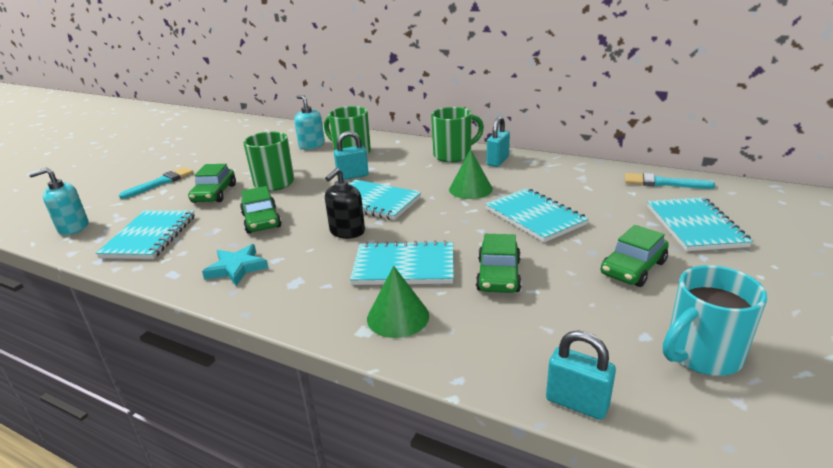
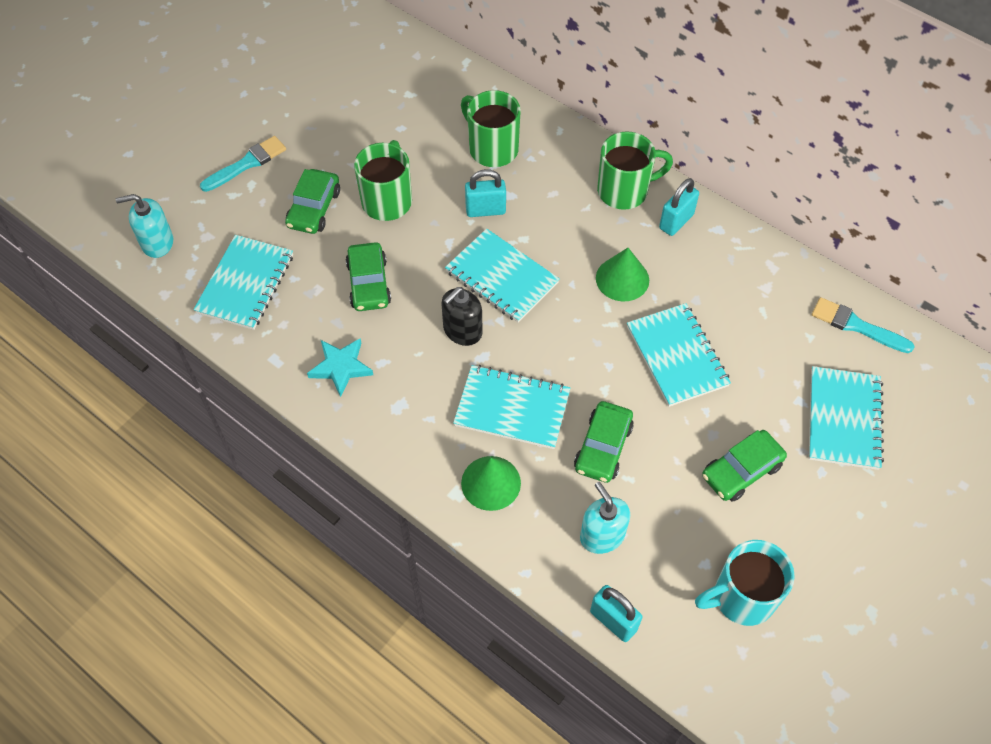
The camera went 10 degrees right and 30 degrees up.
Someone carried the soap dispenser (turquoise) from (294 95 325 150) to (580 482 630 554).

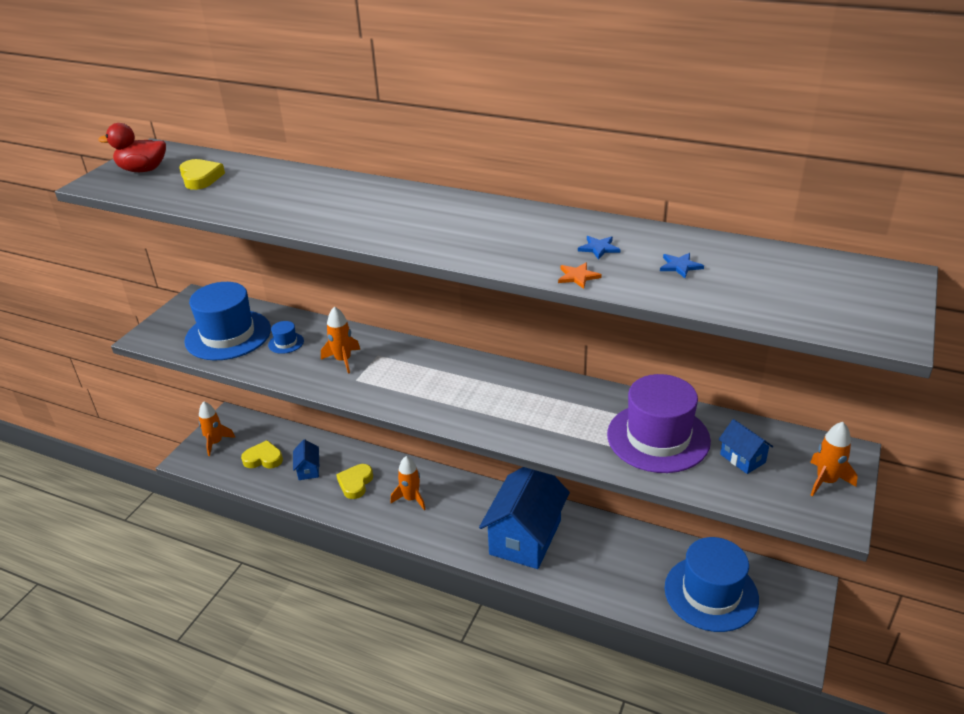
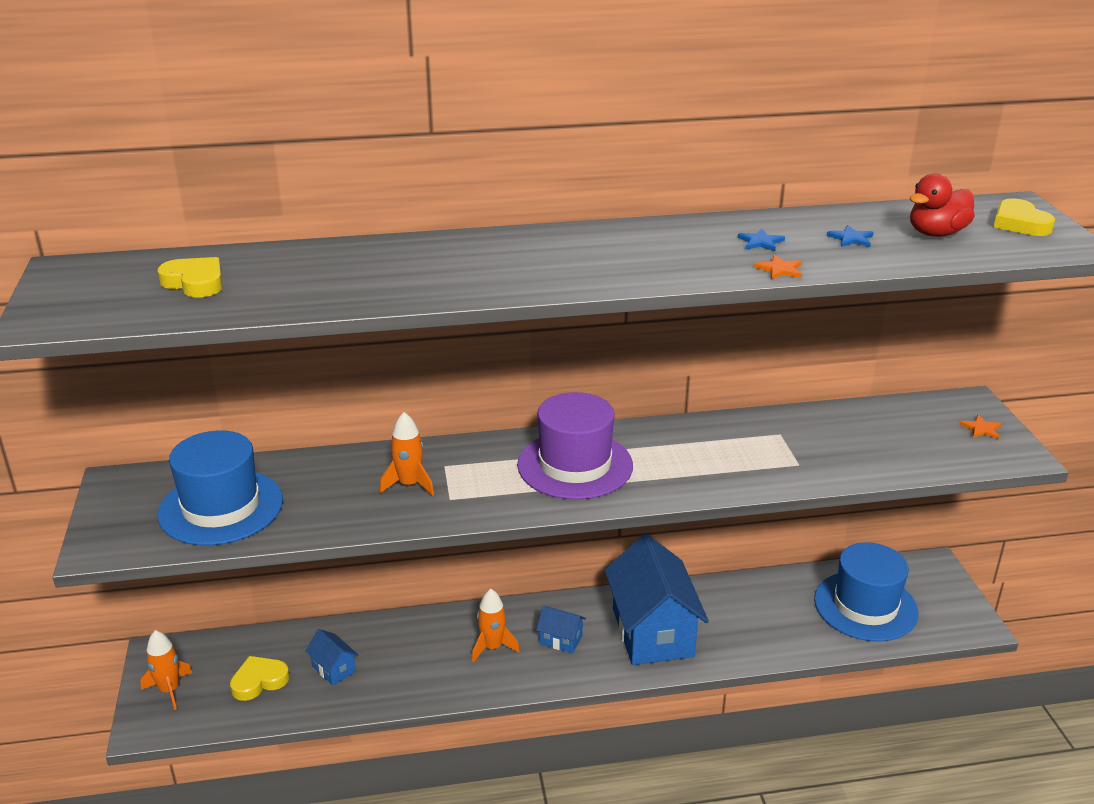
The camera went 35 degrees left and 5 degrees down.
Someone carried the hat (purple) from (607 374 711 473) to (517 392 633 500).
Someone carried the house (blue) from (719 419 773 474) to (536 606 586 654).
Someone carried the duck (red) from (98 123 166 172) to (910 173 975 237).
Someone swapped the rocket (orange) at (810 422 858 497) for the star (orange) at (959 415 1002 439).
Someone carried the heart (yellow) from (336 464 373 499) to (994 198 1055 236).
Someone took away the hat (blue) at (268 321 304 354).

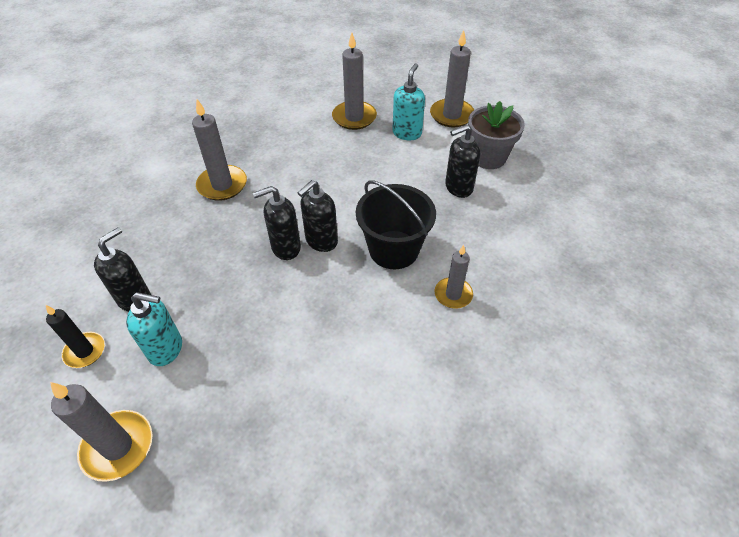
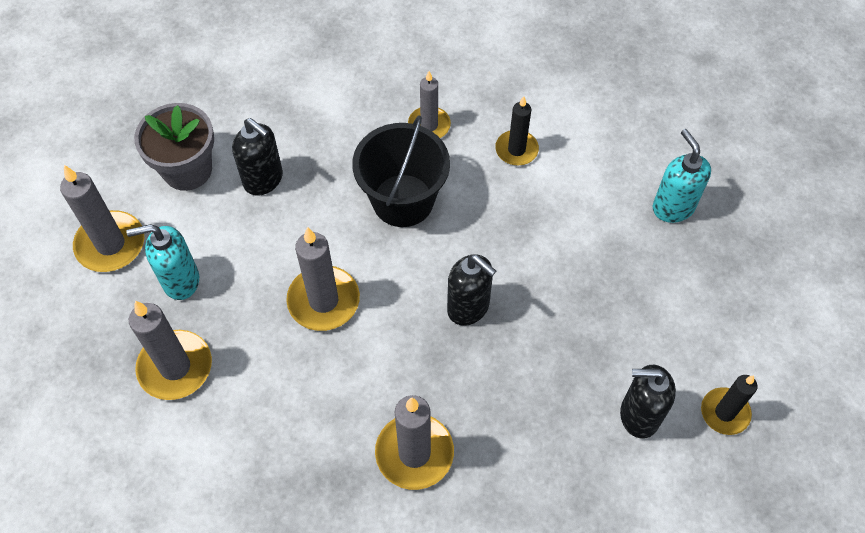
The camera went 120 degrees left and 10 degrees up.
Someone carried the candle (grey) from (50 382 153 482) to (286 227 360 331).
Someone put down the candle (black) at (495 96 539 166).
Someone carried the soap dispenser (turquoise) from (126 292 182 366) to (653 129 711 223).
Someone took away the soap dispenser (black) at (298 180 338 252).

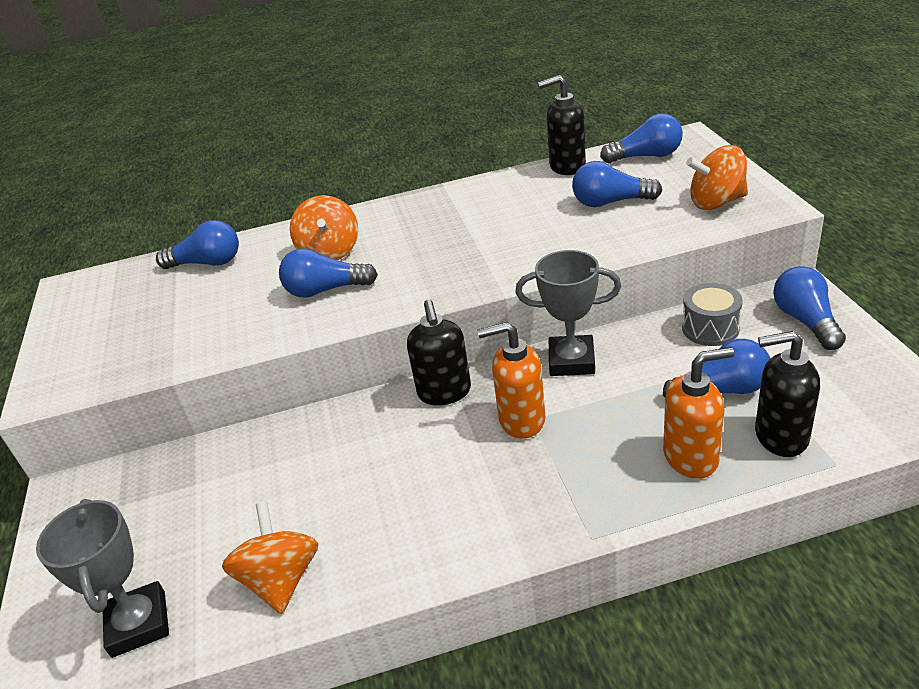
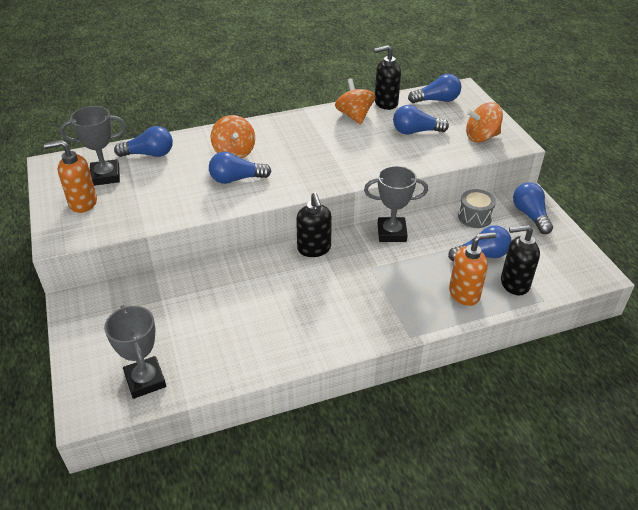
The camera went 10 degrees left and 5 degrees up.
Someone carried the soap dispenser (orange) from (477 322 545 439) to (44 140 97 213).
Someone put down the trophy (grey) at (60 106 126 186).
Someone carried the spinning top (orange) from (222 502 318 614) to (335 78 375 125).

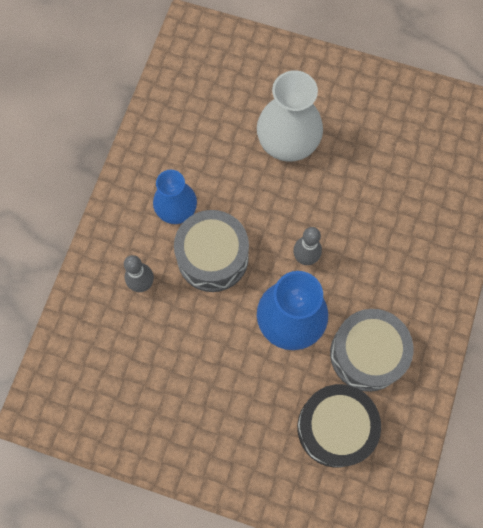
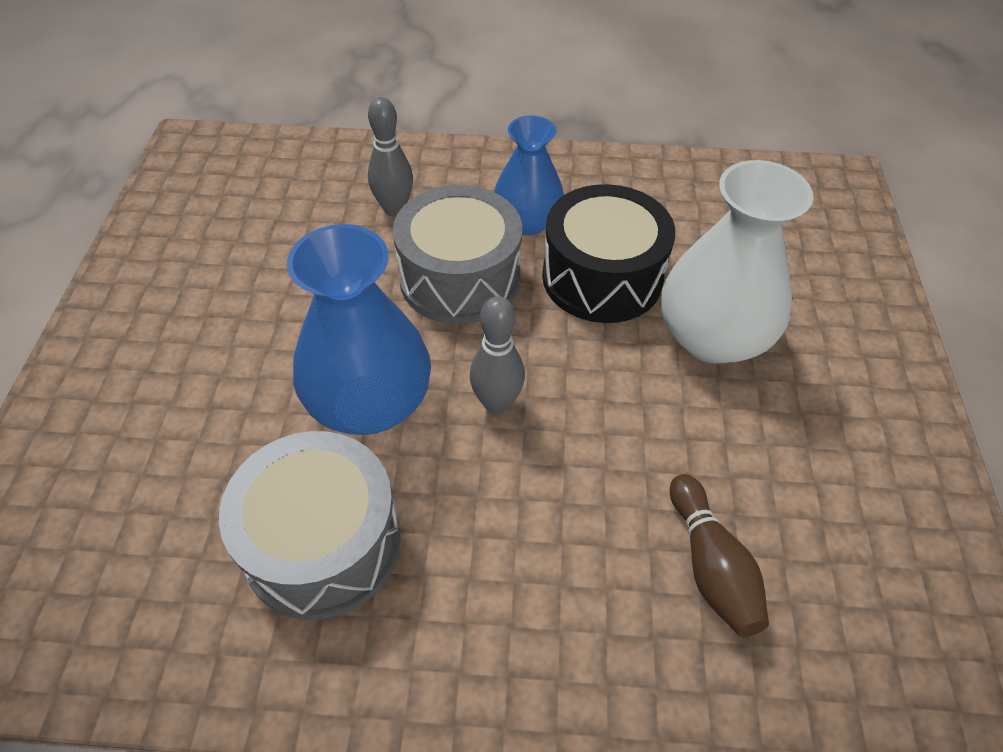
The camera went 75 degrees right and 20 degrees down.
Someone carried the drum (black) from (297 384 381 467) to (542 184 675 323).
Someone put down the bowling pin (brown) at (670 474 769 637).

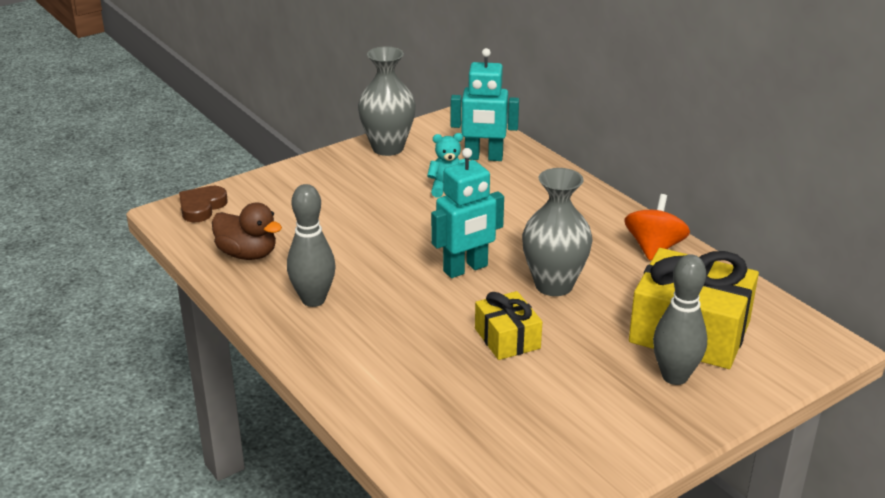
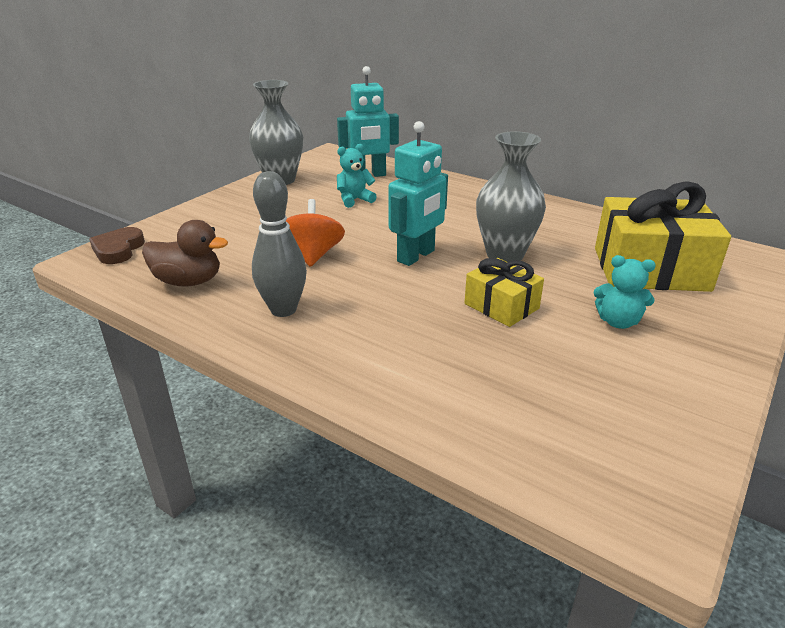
The camera went 20 degrees left and 0 degrees up.
Someone carried the spinning top (orange) from (624 194 690 261) to (286 199 345 267).
Someone put down the teddy bear (turquoise) at (594 255 656 329).
Someone took away the bowling pin (grey) at (653 254 707 385).

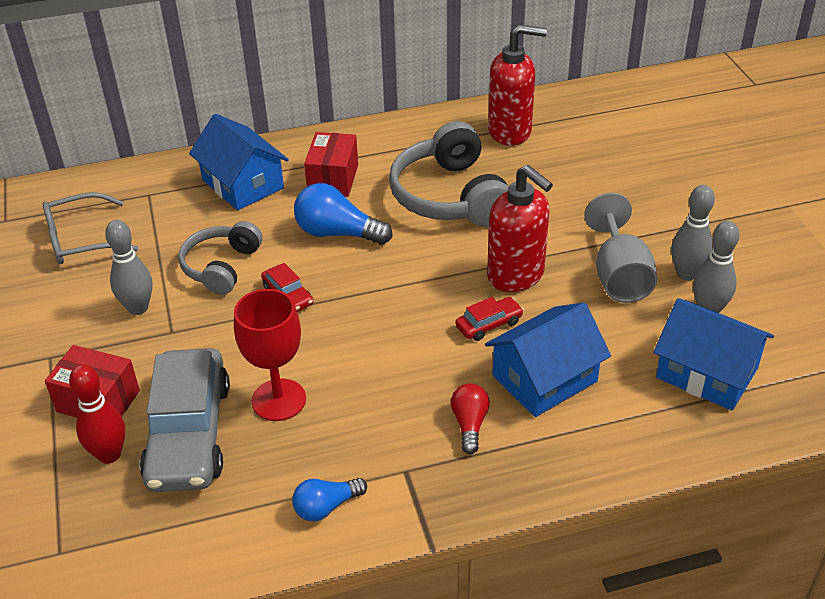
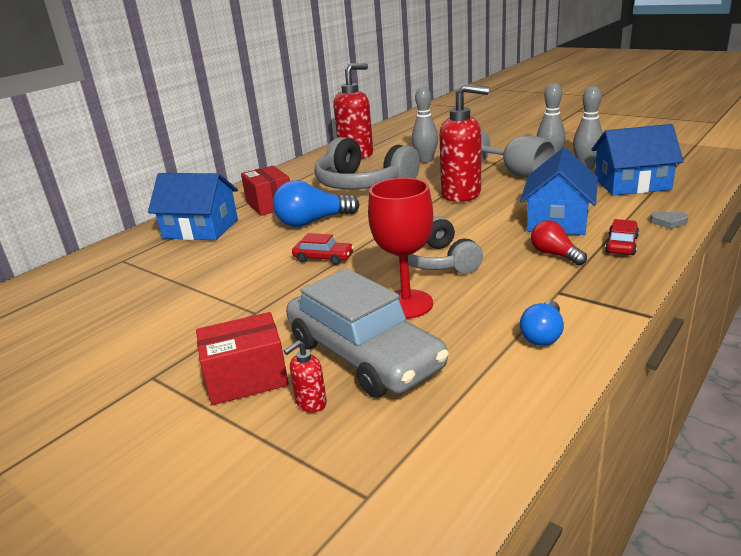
The camera went 35 degrees left and 15 degrees down.
Someone swapped the bowling pin (red) at (69 364 125 464) for the soap dispenser (red) at (284 340 327 412).
Someone carried the headphones (grey) from (178 221 262 295) to (408 216 483 274).
Someone carried the bowling pin (grey) from (105 220 153 315) to (412 86 438 163).
Someone carried the car (red) from (455 297 524 341) to (605 219 639 255).
Someone put down the heart (grey) at (650 211 688 229).
Someone took away the glasses (grey) at (43 192 138 264).

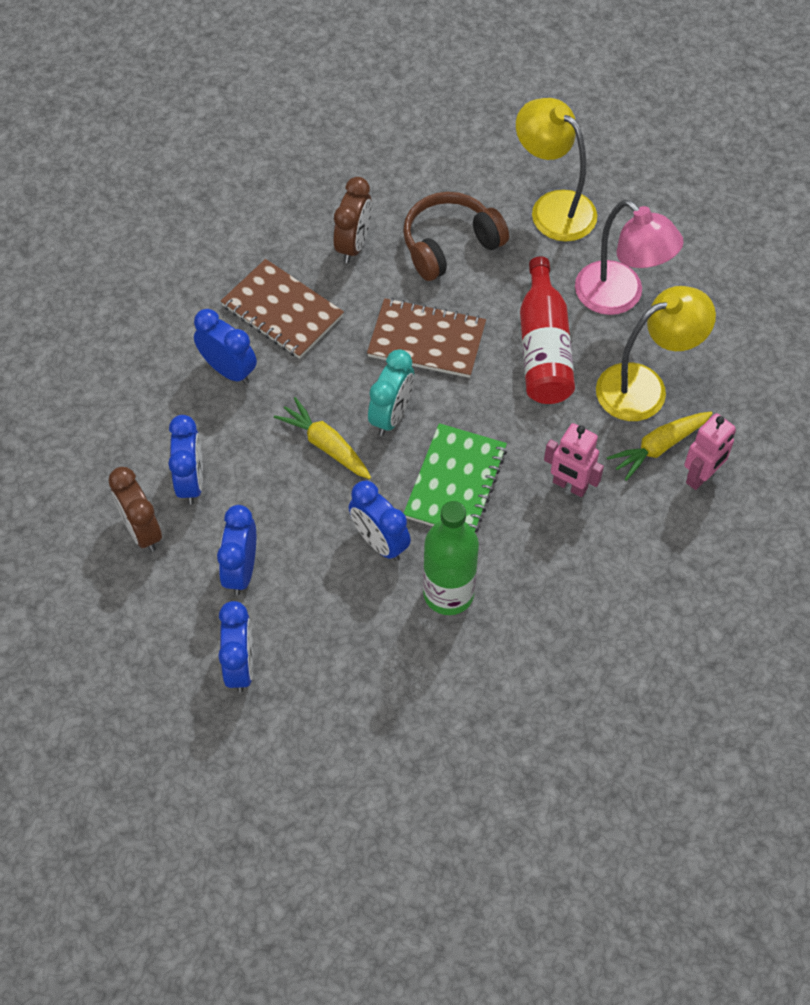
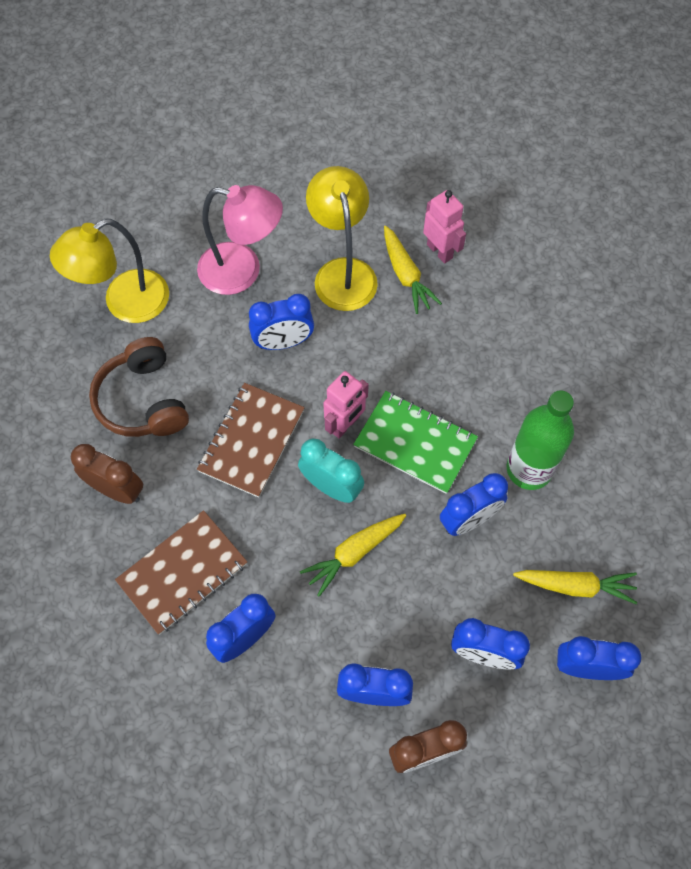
The camera went 80 degrees left and 5 degrees up.
Someone rotated the lamp (pink) at (575 200 684 315) by 45 degrees clockwise.
Someone swapped the bottle (red) at (520 257 575 404) for the clock (blue) at (249 294 314 350).
Someone carried the robot (pink) from (544 423 604 497) to (323 371 369 438).
Someone put down the carrot (yellow) at (513 570 637 604).

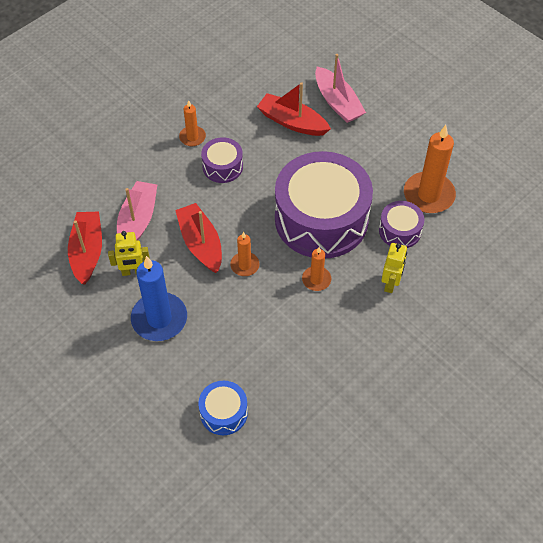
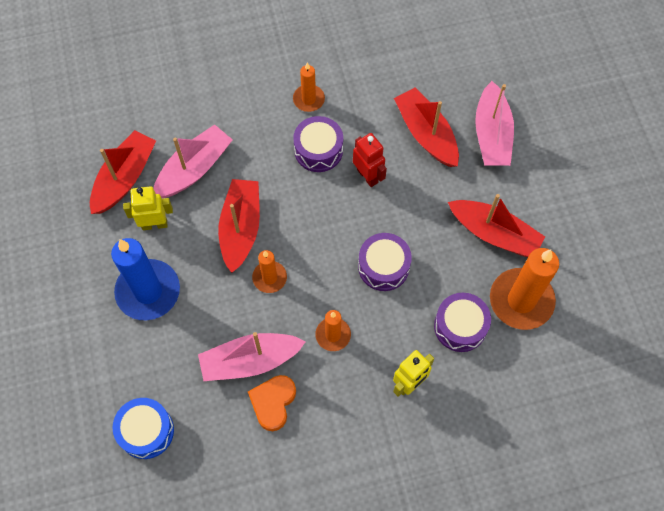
The camera went 30 degrees right and 10 degrees up.
Someone rotated the robot (yellow) at (108 231 150 276) by 150 degrees clockwise.
Someone put down the boat (pink) at (198 332 306 381).
Someone put down the heart (orange) at (248 375 296 431).
Someone put down the robot (red) at (353 133 387 187).
Someone scaled the drum (purple) at (275 151 373 258) by 0.45.
Someone put down the boat (red) at (448 194 545 257).

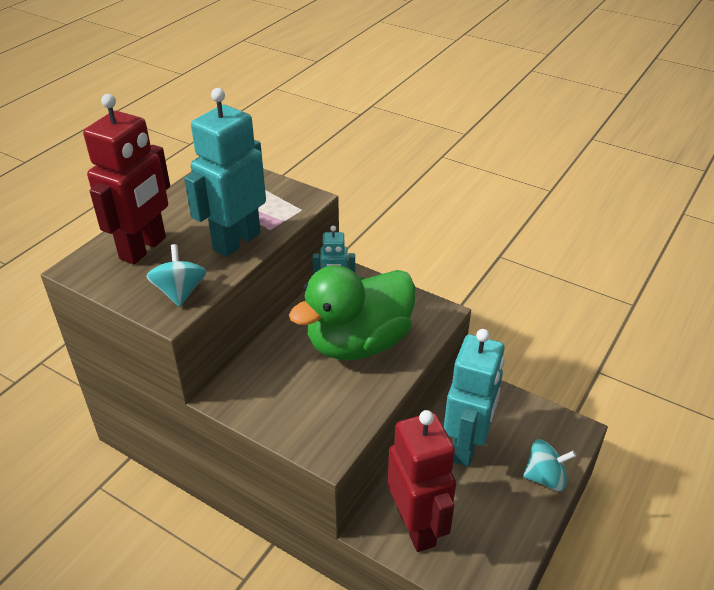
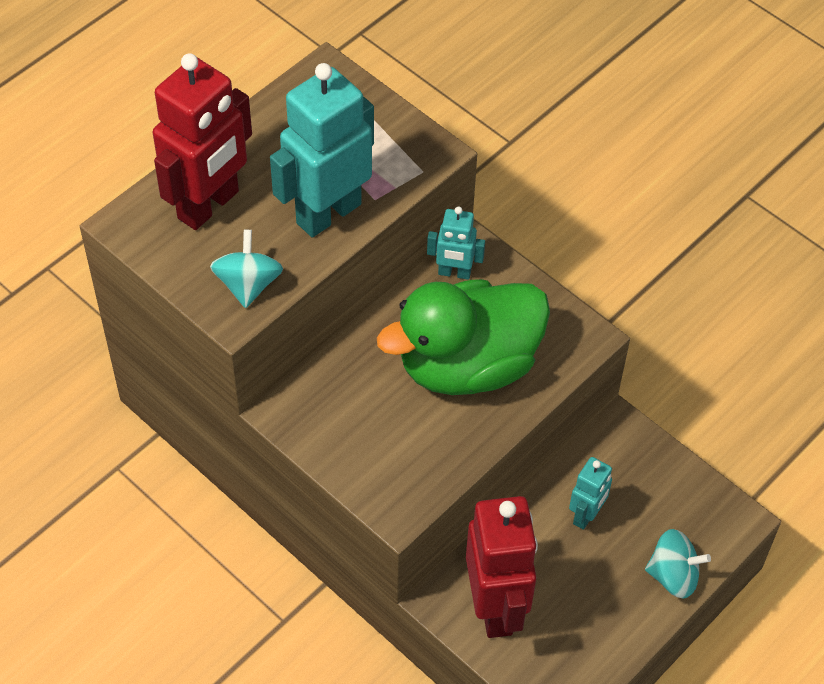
The camera went 10 degrees right and 15 degrees up.
Someone scaled the robot (turquoise) at (444 329 505 467) by 0.51.

